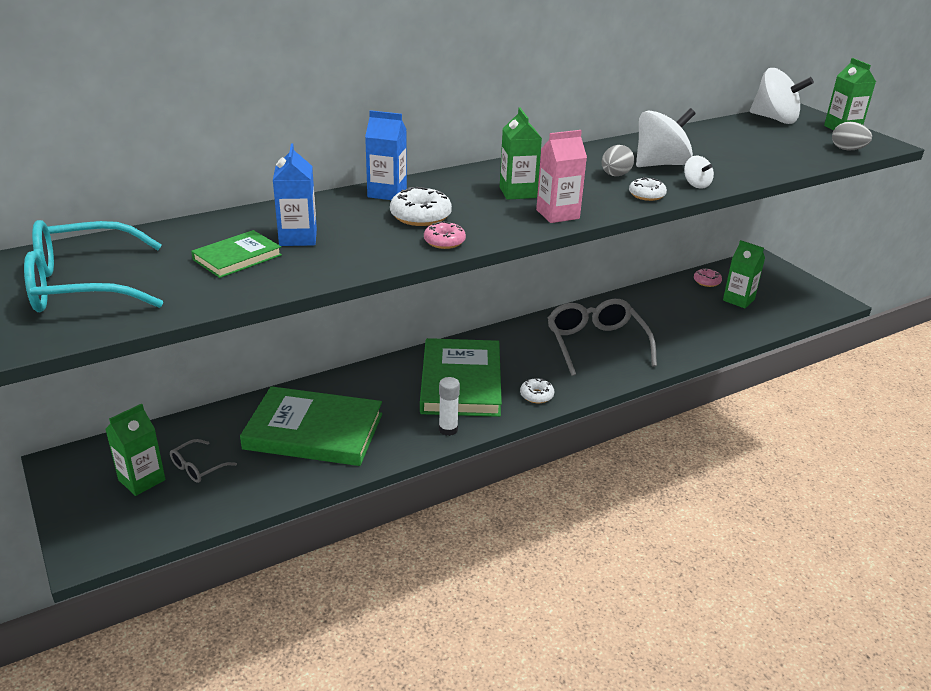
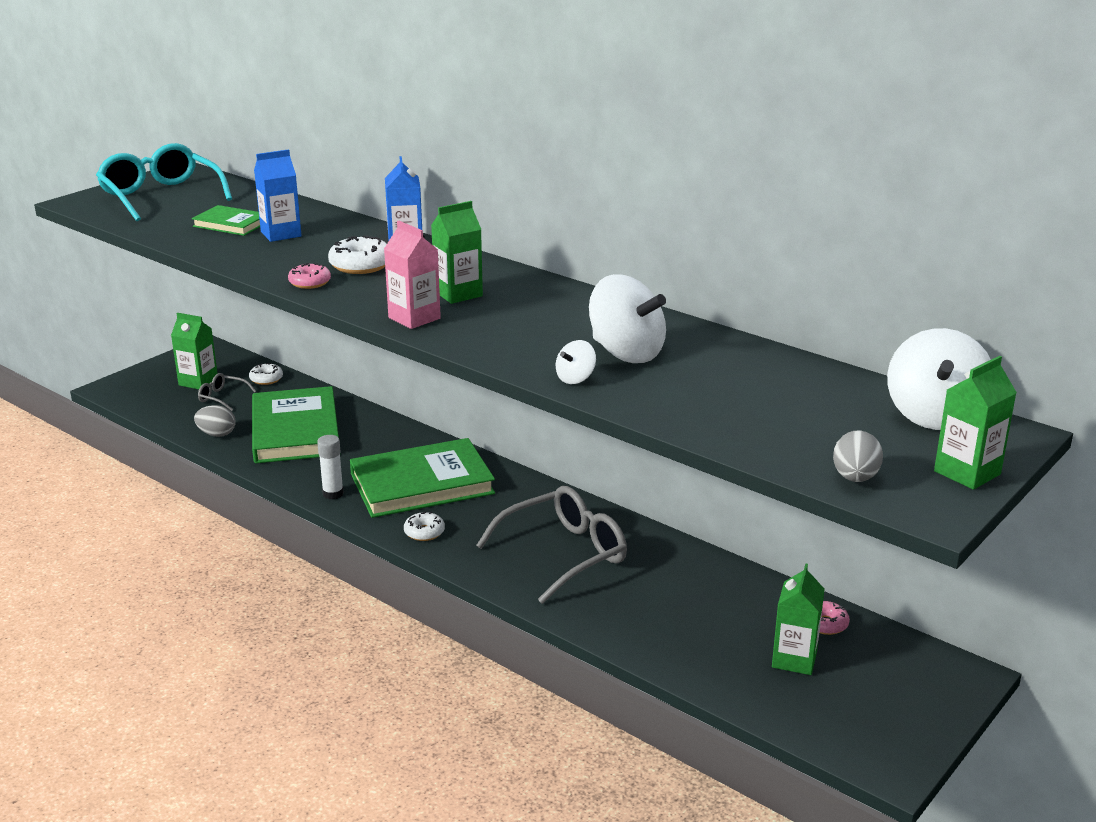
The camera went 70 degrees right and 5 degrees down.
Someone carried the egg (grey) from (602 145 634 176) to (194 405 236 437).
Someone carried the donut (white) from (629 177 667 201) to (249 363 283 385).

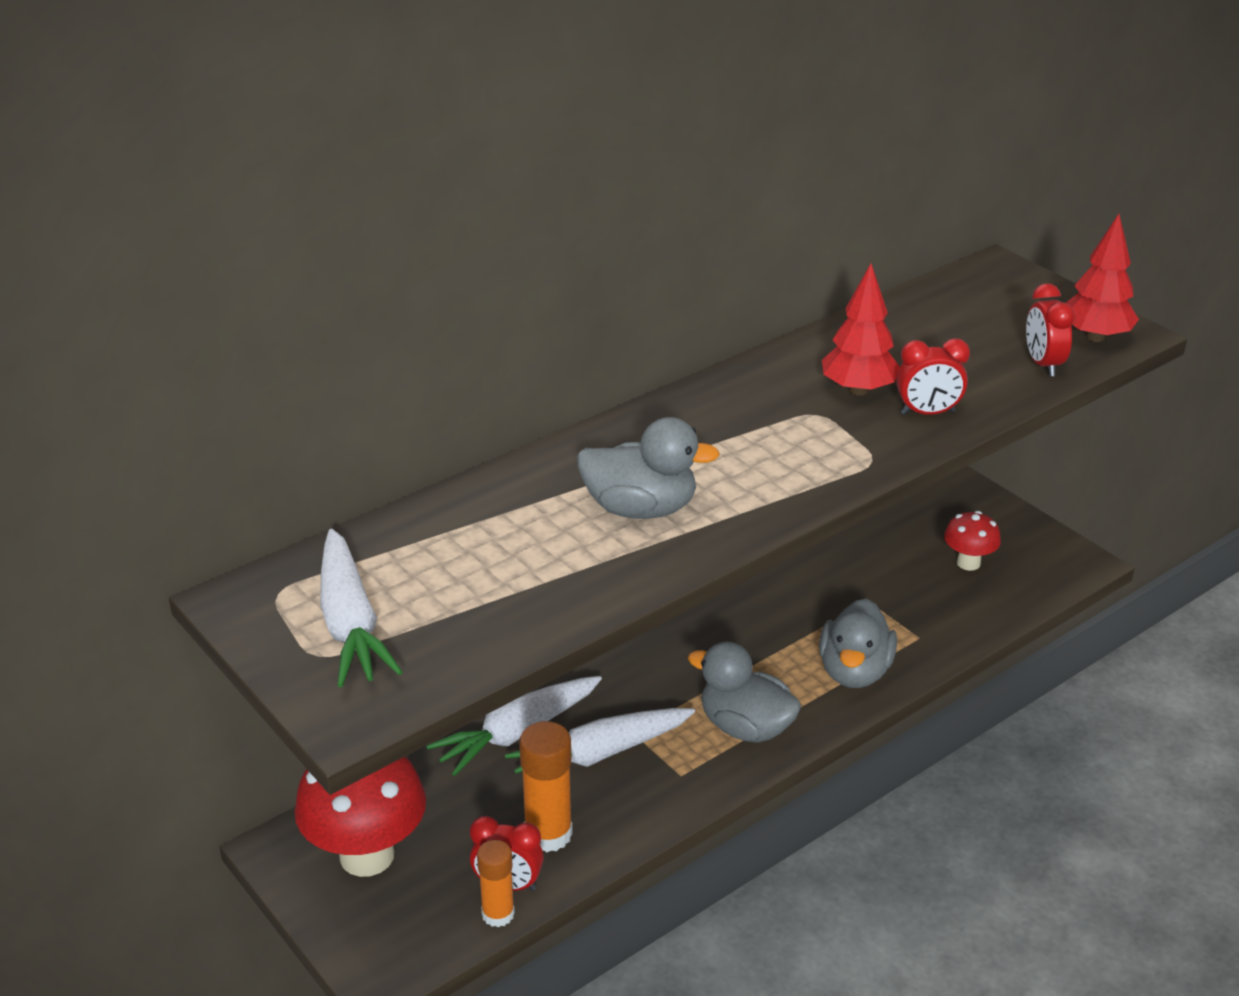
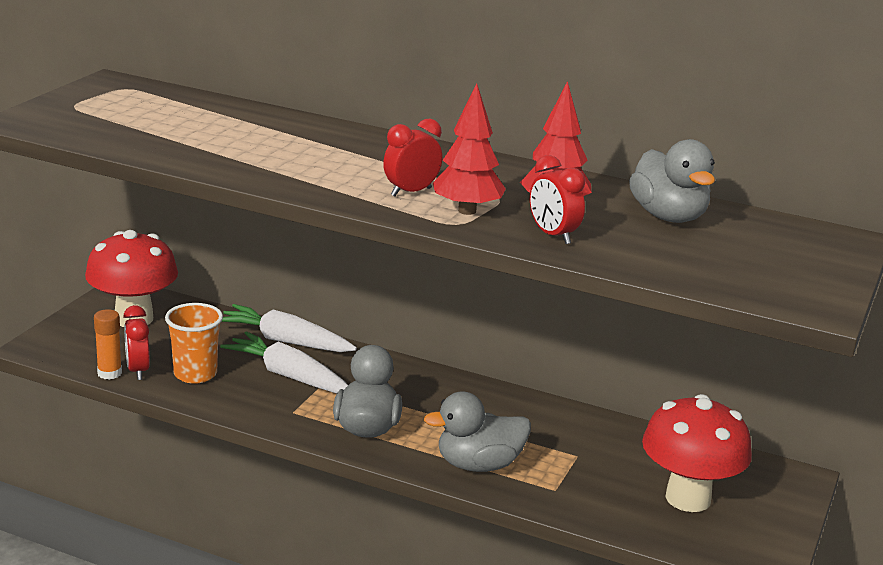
The camera went 60 degrees right and 10 degrees down.
Someone swapped the glue stick (orange) at (519 721 573 852) for the cup (orange) at (165 303 223 384).
Someone carried the clock (red) from (1026 283 1075 377) to (383 119 442 196).
Someone carried the tree (red) from (1066 214 1139 342) to (433 83 506 215).
Someone carried the duck (grey) from (577 417 720 519) to (629 139 715 223).
Someone scaled the mushroom (red) at (944 511 1001 571) by 1.88.
Someone took away the carrot (white) at (320 528 403 687).

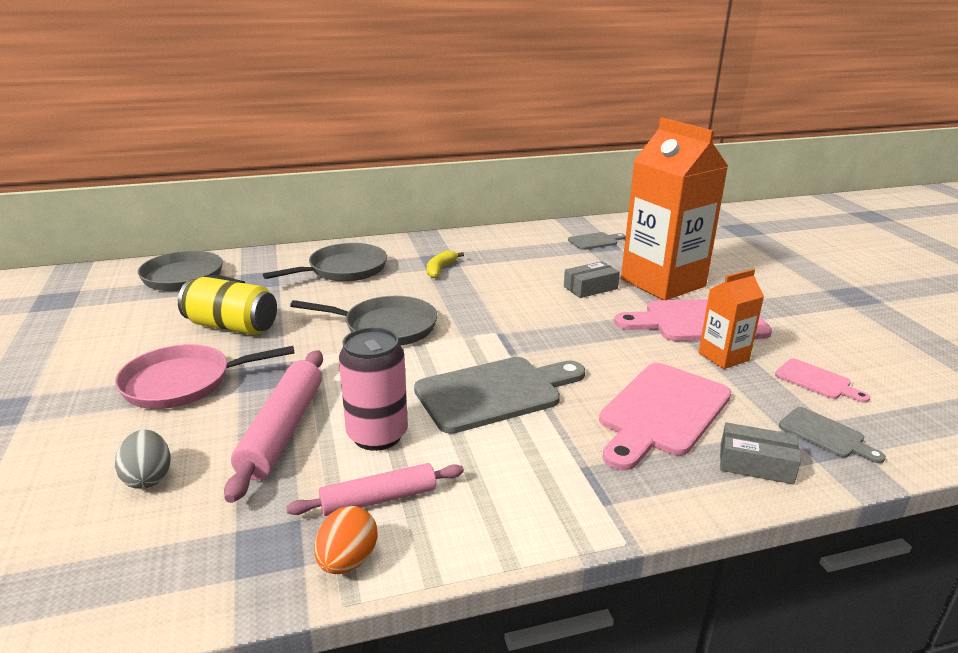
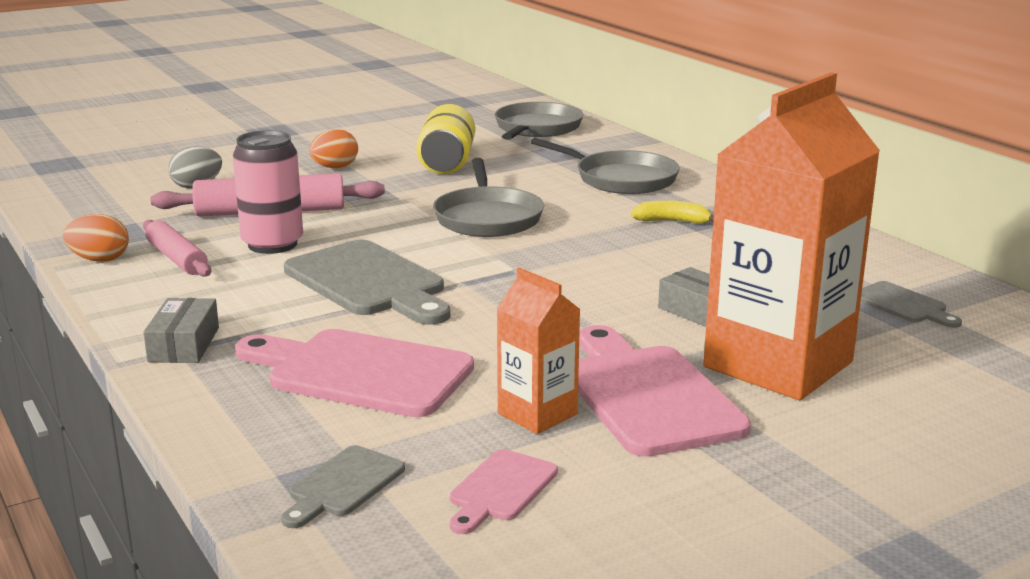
The camera went 75 degrees right and 5 degrees down.
Someone carried the box (grey) from (720 422 801 485) to (143 298 219 363).
Someone swapped the pan (pink) at (115 344 294 409) for the egg (orange) at (309 129 358 168).

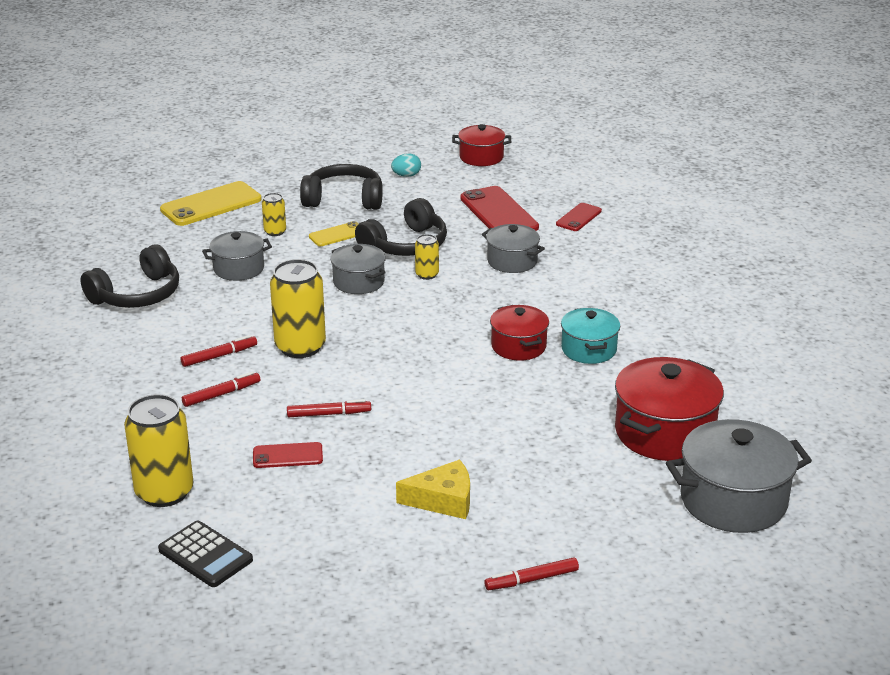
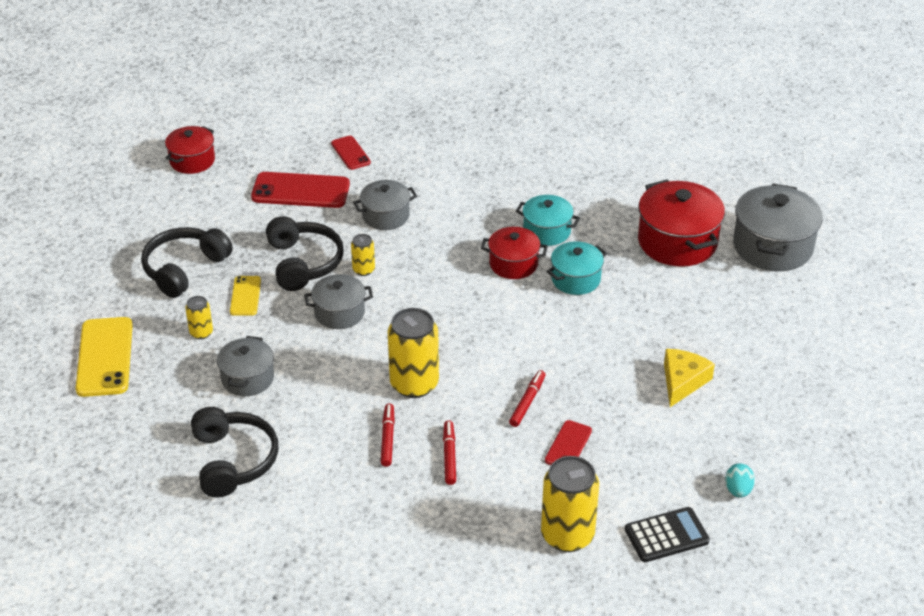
The camera went 60 degrees left and 10 degrees up.
Someone put down the pot (turquoise) at (547 241 607 295).
Someone carried the egg (turquoise) from (391 153 421 177) to (725 463 755 497).
Someone took away the marker (red) at (484 557 579 590).

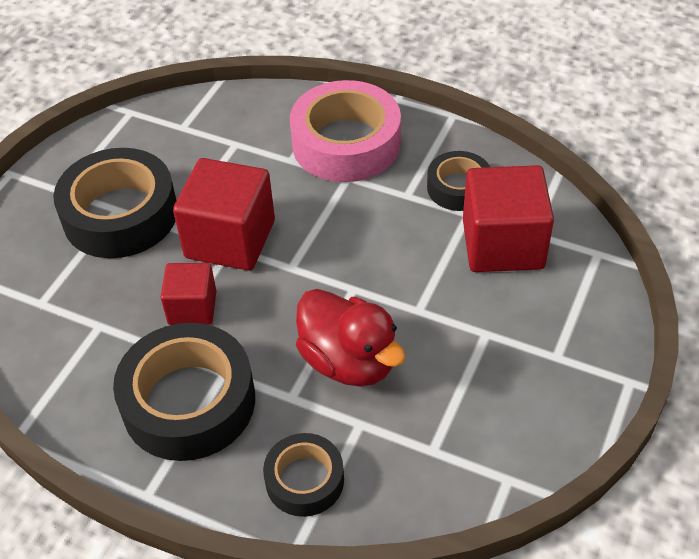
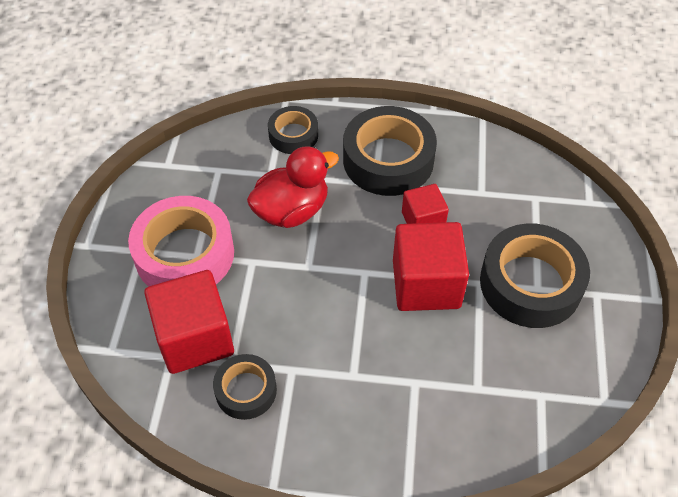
The camera went 160 degrees right and 5 degrees up.
Someone carried the tape (pink) from (290 80 401 182) to (128 196 234 287).
Someone rotated the duck (red) at (296 289 406 387) by 120 degrees clockwise.

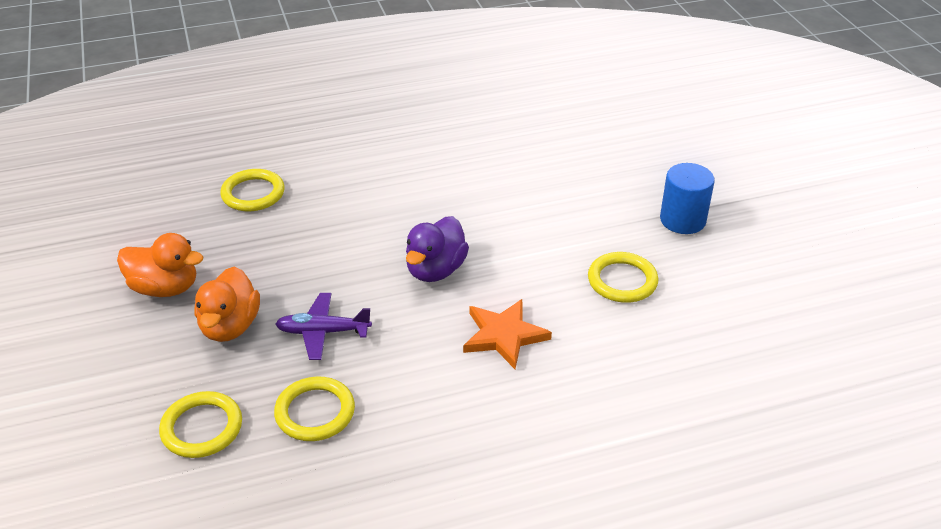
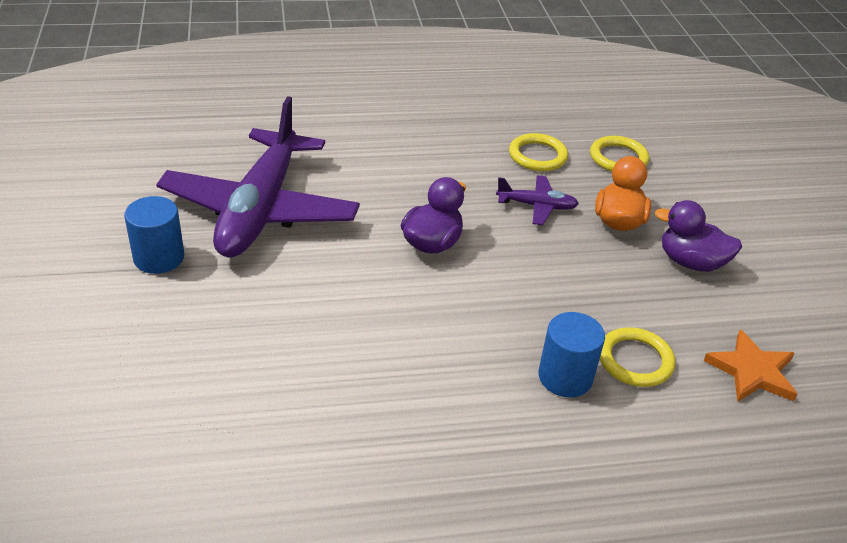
The camera went 175 degrees left and 0 degrees up.
Someone swapped the ring (yellow) at (588 252 658 303) for the plane (purple) at (156 96 360 257).
Someone put down the cylinder (blue) at (538 312 605 398).
Someone repainted the duck (orange) at (117 233 203 297), which became the duck (purple) at (655 200 742 272).
Someone carried the star (orange) from (463 299 552 369) to (703 330 798 402).

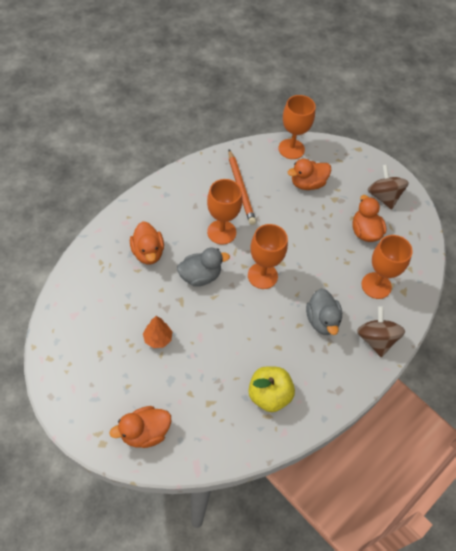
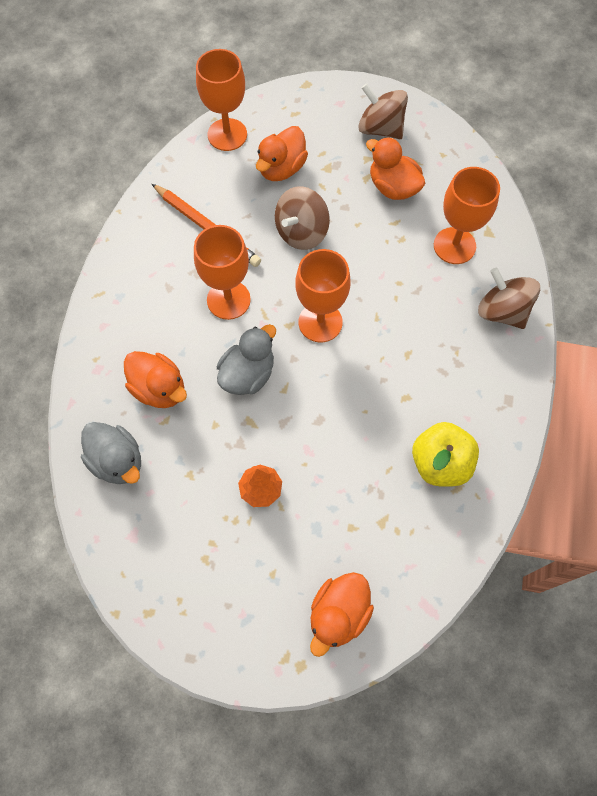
The camera went 30 degrees left and 10 degrees up.
Someone carried the duck (grey) from (306 288 342 335) to (81 422 141 484).
Someone put down the spinning top (brown) at (275 186 330 250).

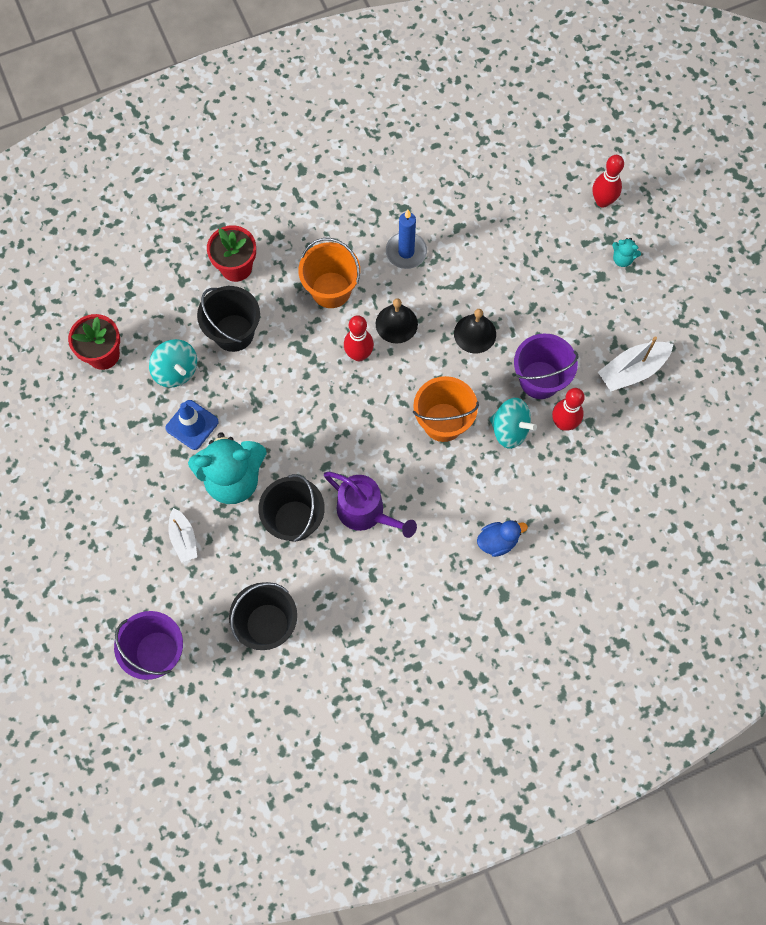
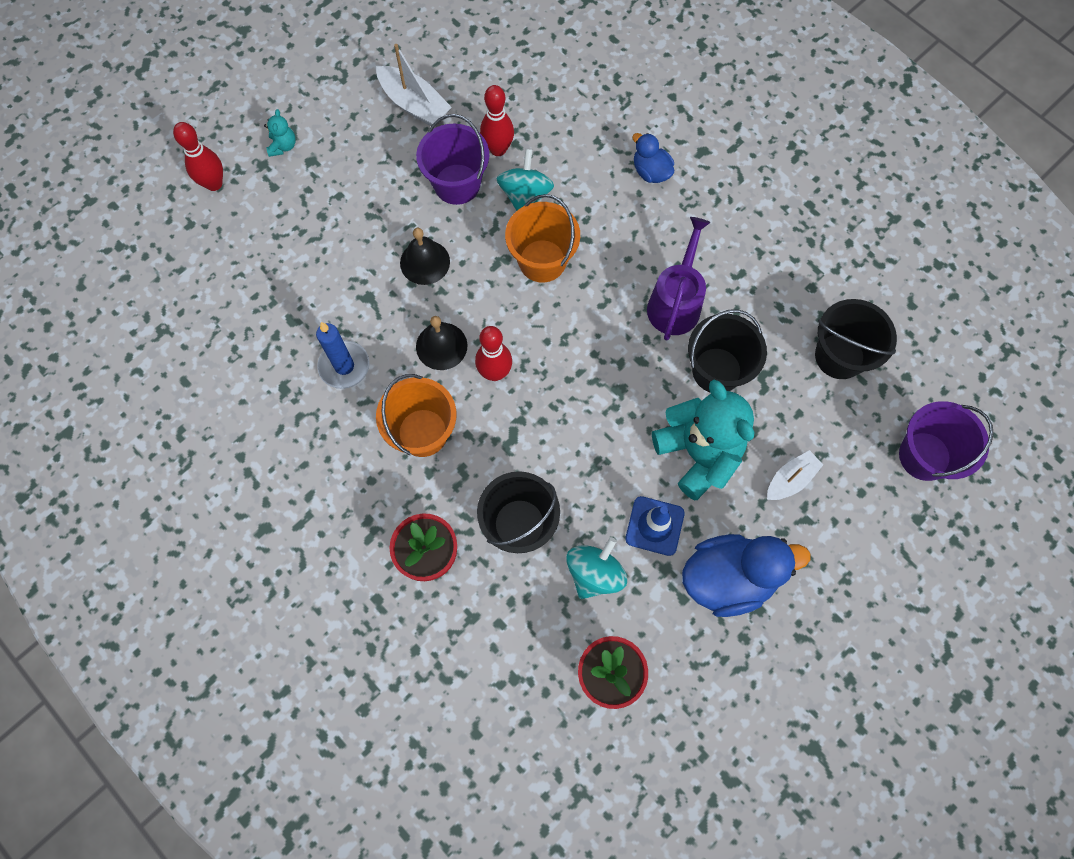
The camera went 110 degrees left and 0 degrees up.
Someone put down the duck (blue) at (682 534 811 617).

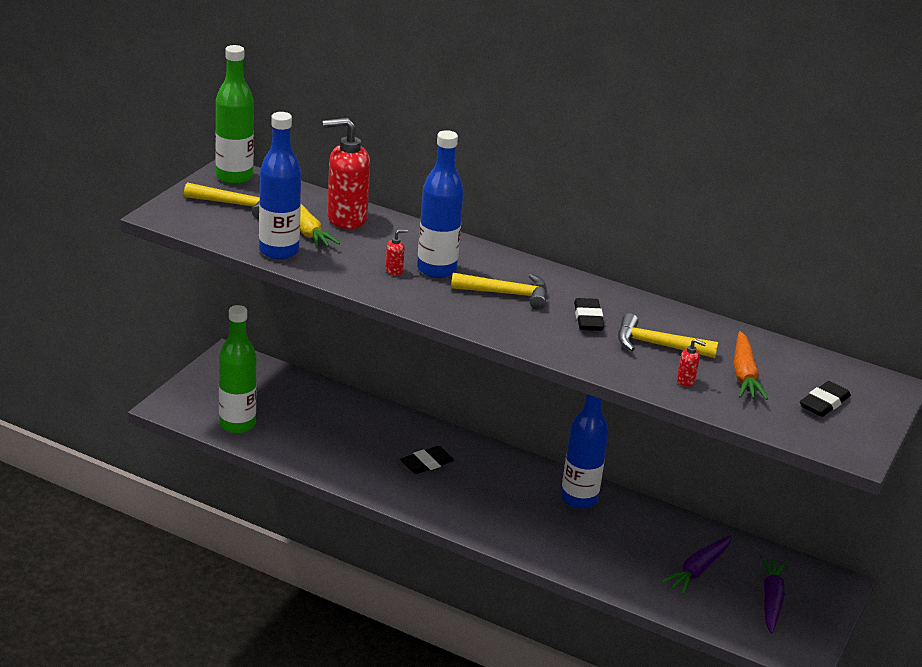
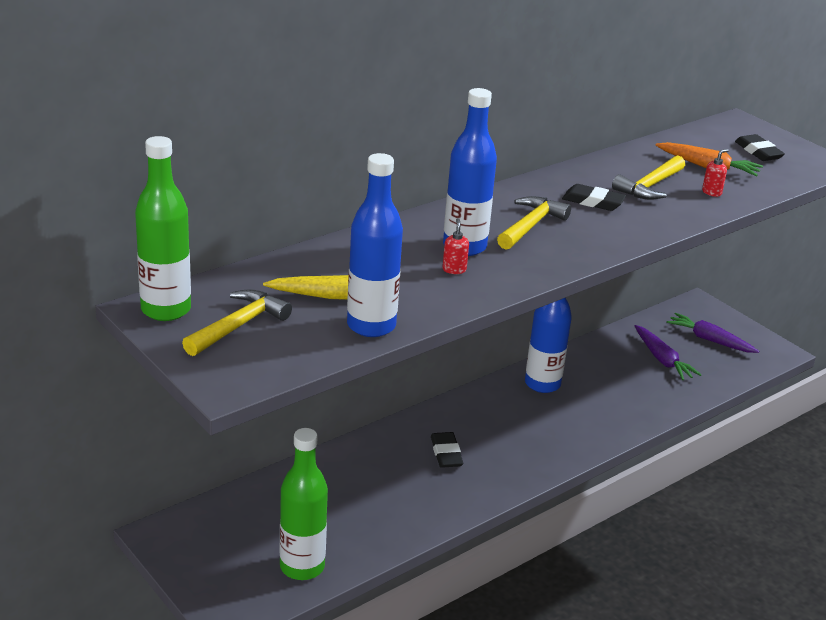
The camera went 65 degrees left and 0 degrees up.
Someone took away the soap dispenser (red) at (323 118 370 229).

